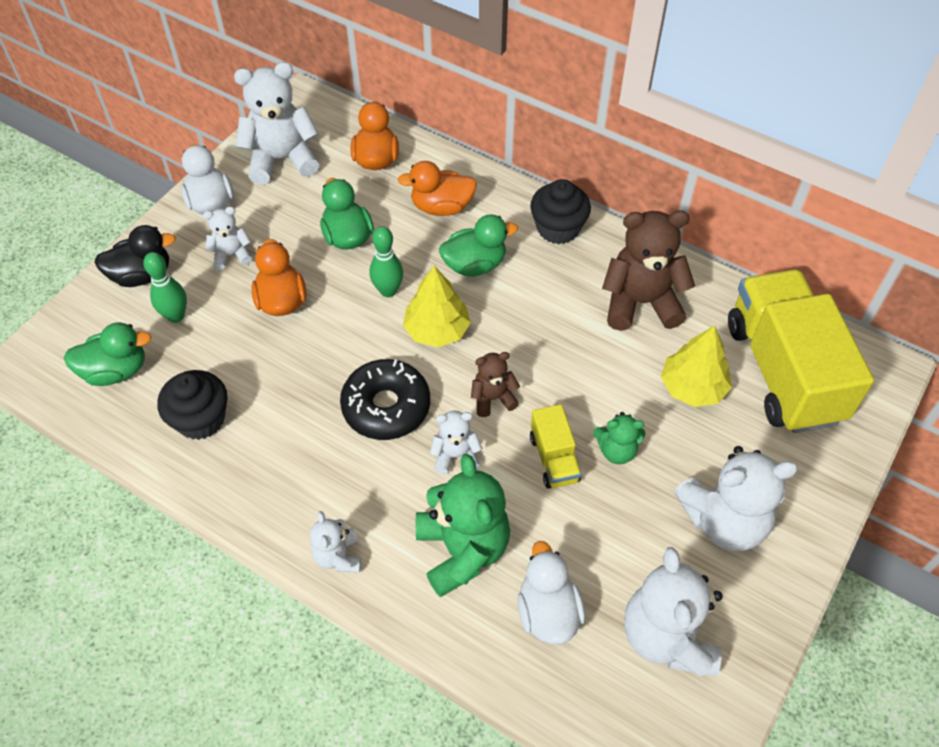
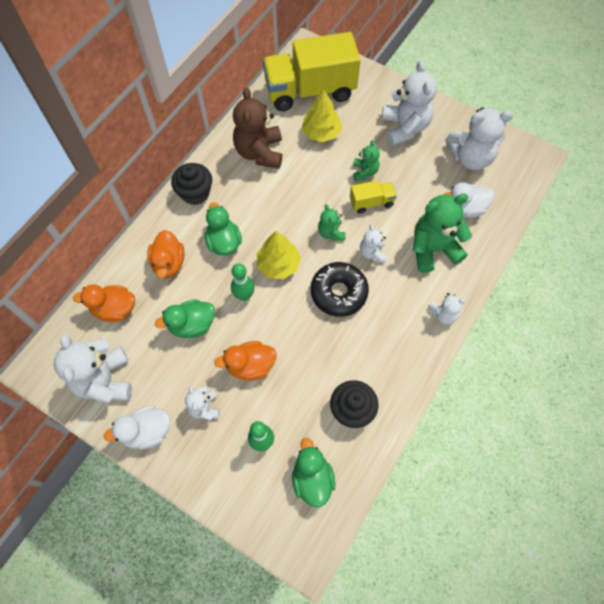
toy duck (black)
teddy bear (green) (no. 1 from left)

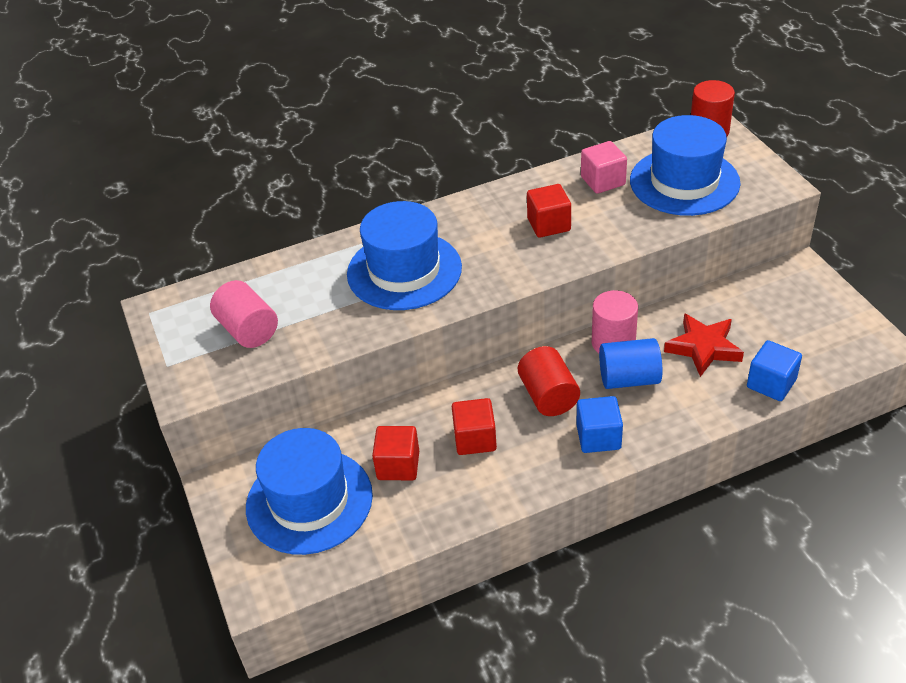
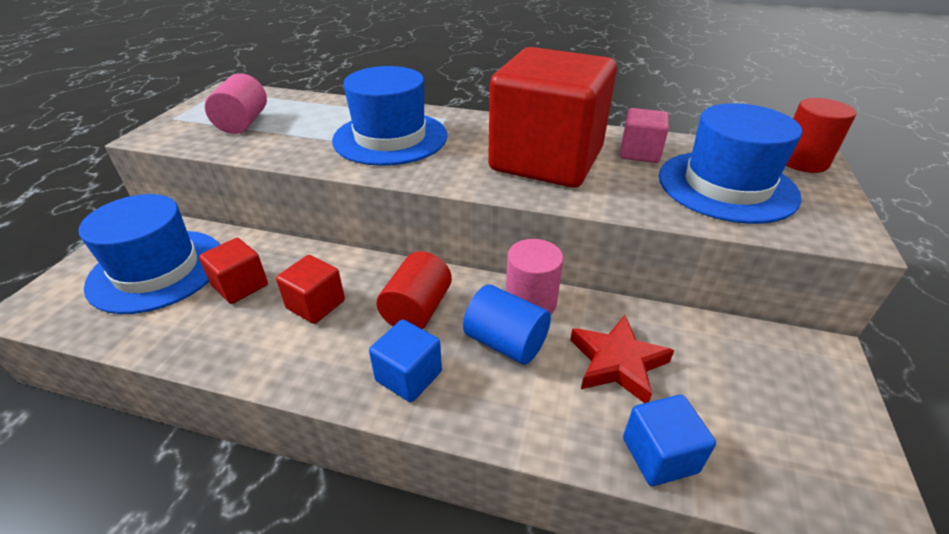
cube (scarlet) (no. 3 from left)

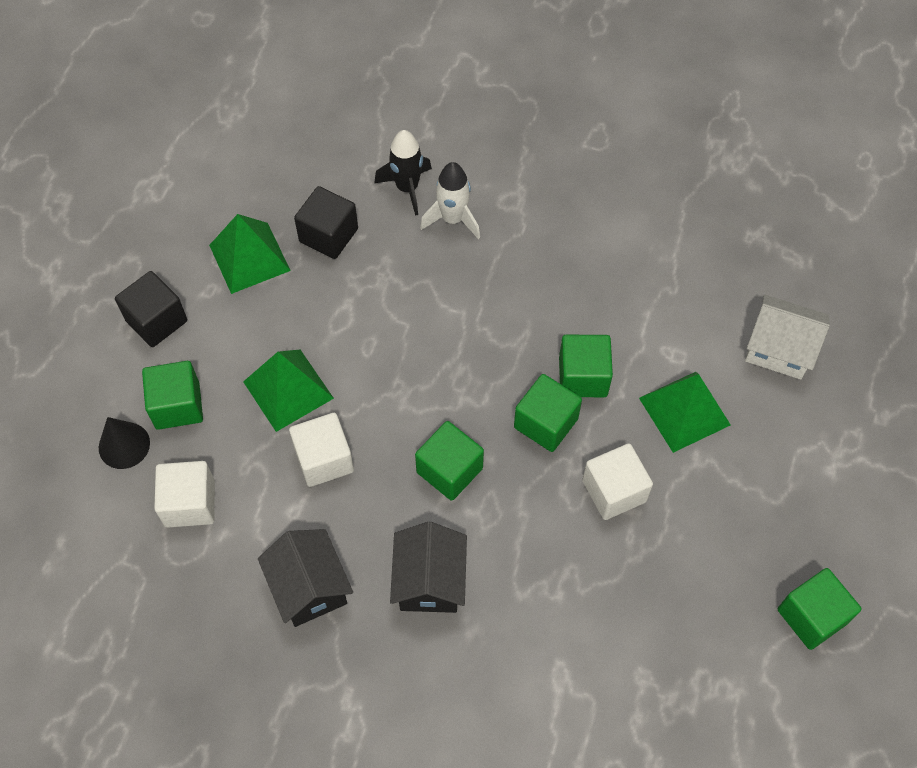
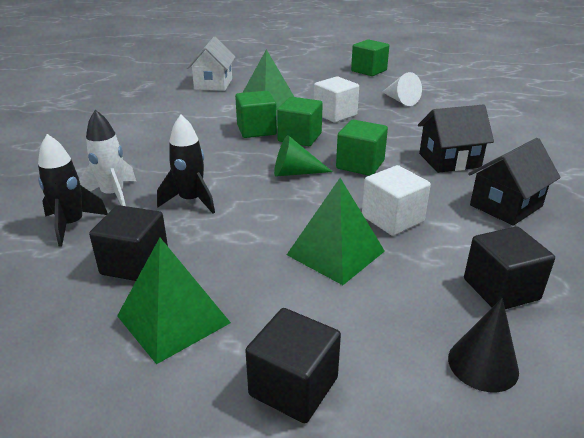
cube (green) (no. 1 from left in the first image)
rocket (black) (no. 2 from left)
cone shape (green)
cone shape (white)
cube (black) (no. 3 from left)

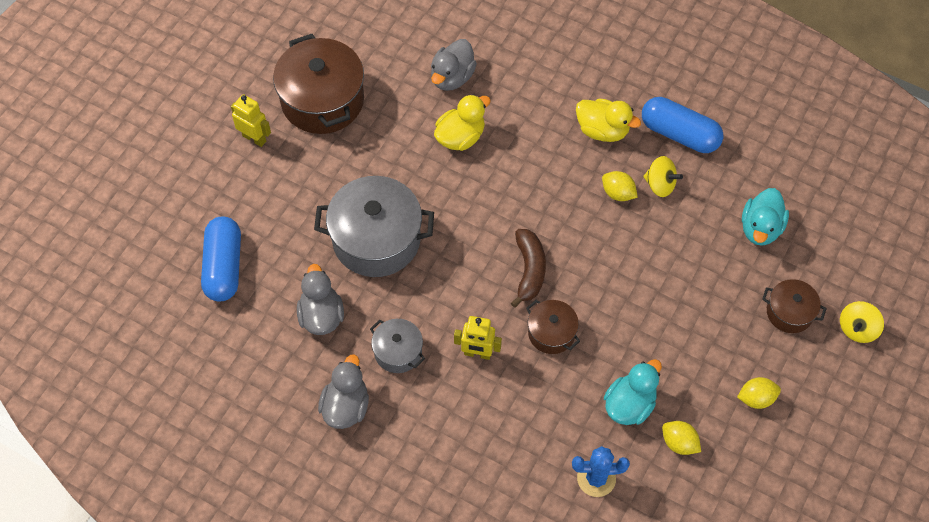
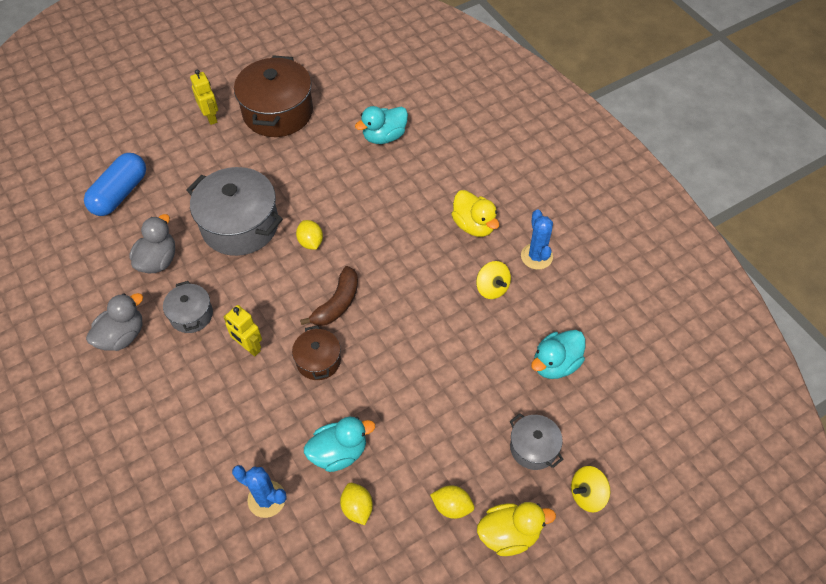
toy duck (yellow) (no. 2 from left)
citrus fruit (yellow) (no. 1 from left)
cactus (royal blue) (no. 2 from left)
toy duck (aqua) (no. 2 from left)
stockpot (grey) (no. 3 from left)

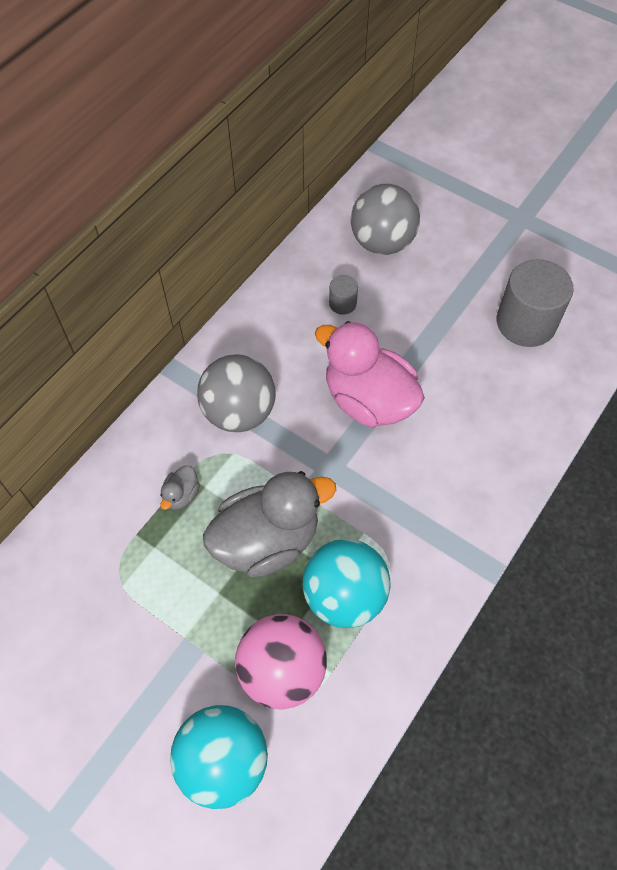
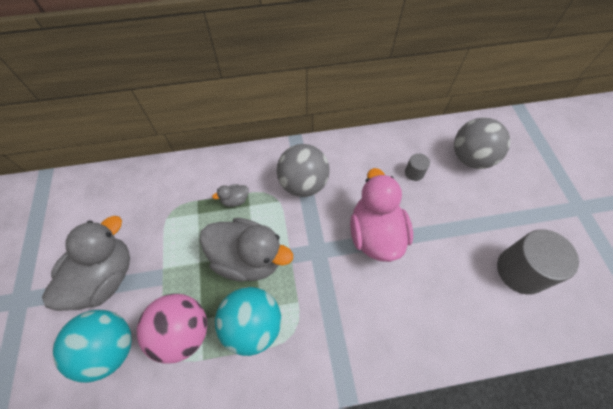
toy duck (grey) (no. 1 from left)

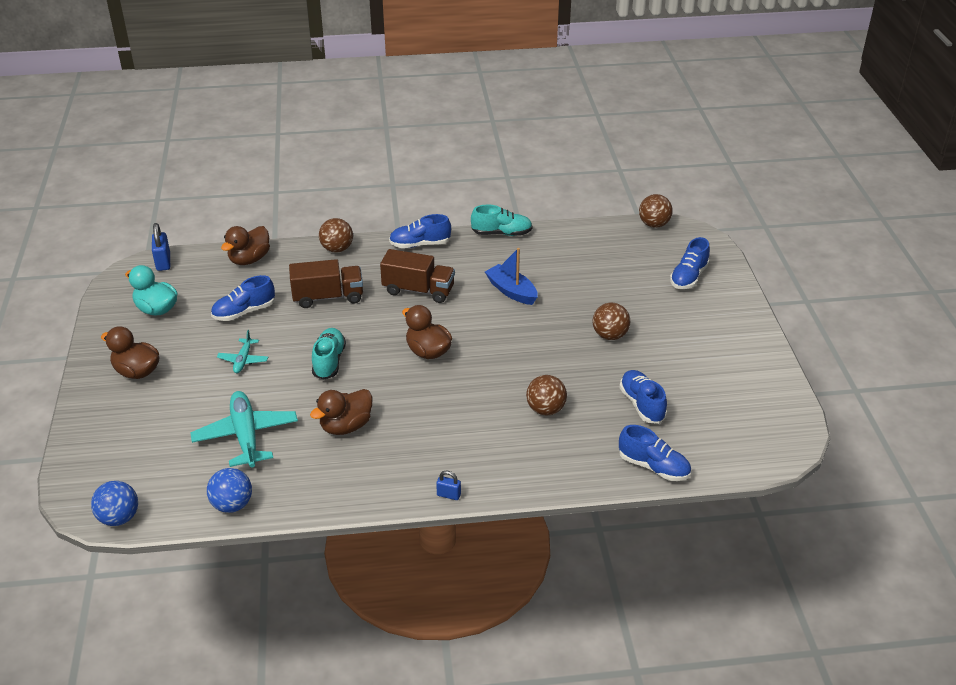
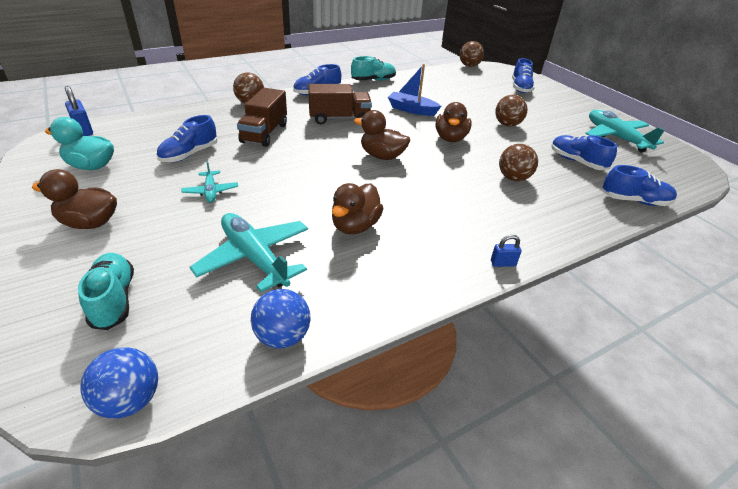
toy plane (aqua) (no. 3 from left)
toy duck (brown) (no. 4 from left)
sneaker (aqua) (no. 1 from left)
toy truck (brown) (no. 1 from left)

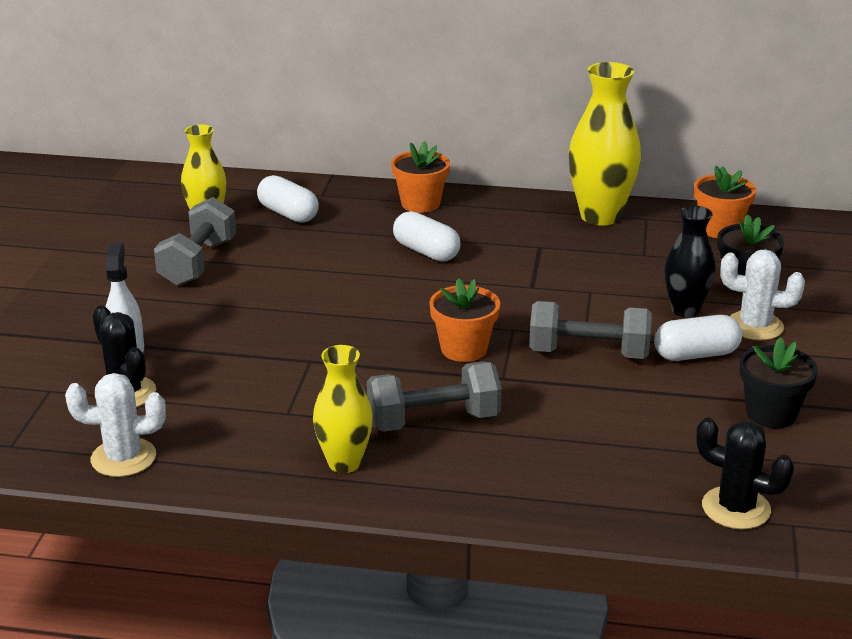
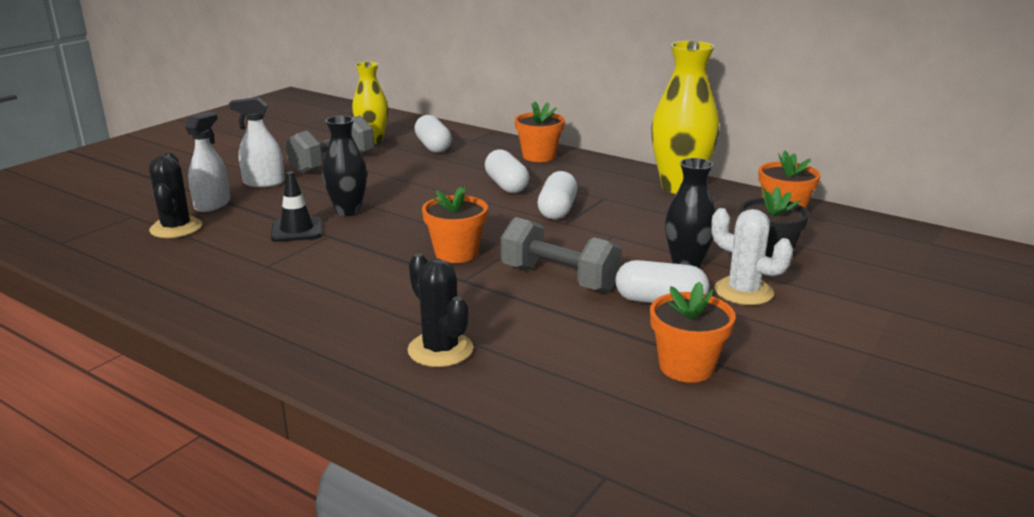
cactus (white) (no. 1 from left in the first image)
vase (yellow) (no. 2 from left in the first image)
dumbbell (grey) (no. 2 from left in the first image)
spray cleaner (white) (no. 2 from left)
traffic cone (black)
vase (black) (no. 1 from left)
pill (white) (no. 3 from left)
cactus (black) (no. 2 from left)
flower pot (orange-coloured) (no. 3 from left)

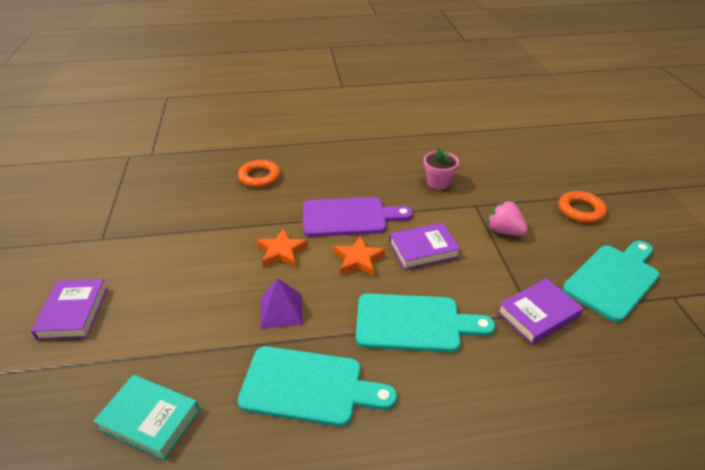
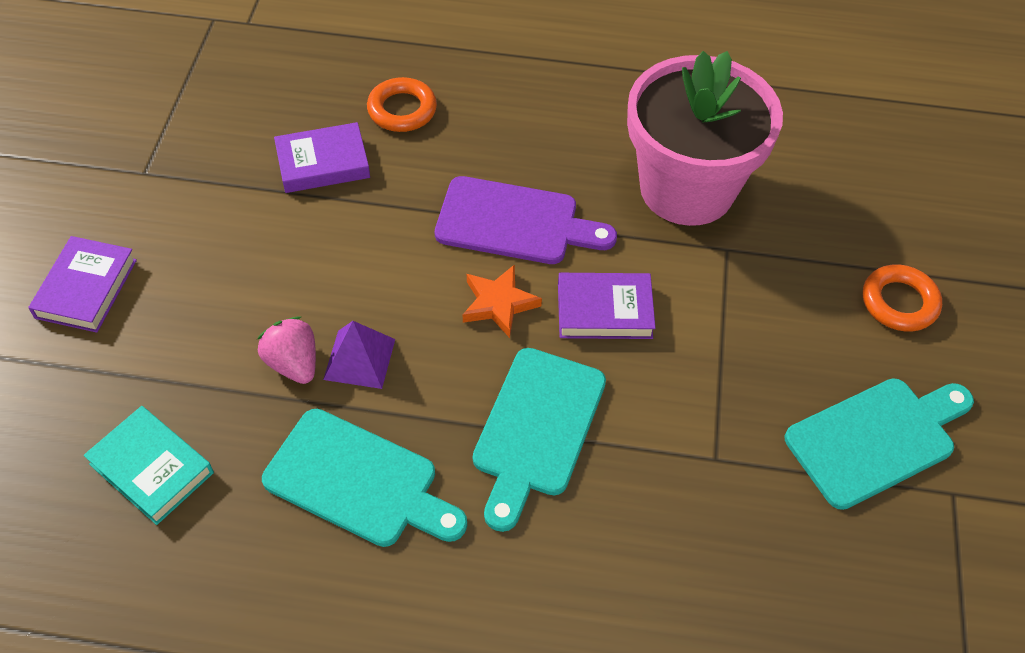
star (orange-coloured) (no. 1 from left in the first image)
strawberry (rosy)
hardcover (purple) (no. 2 from left)
bread board (aqua) (no. 2 from left)
flower pot (rosy)

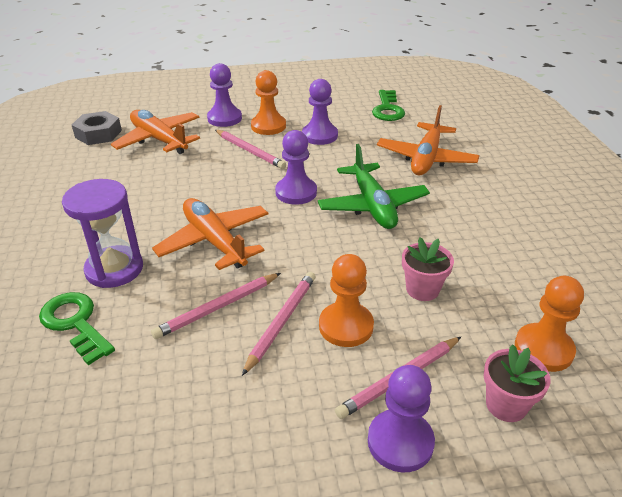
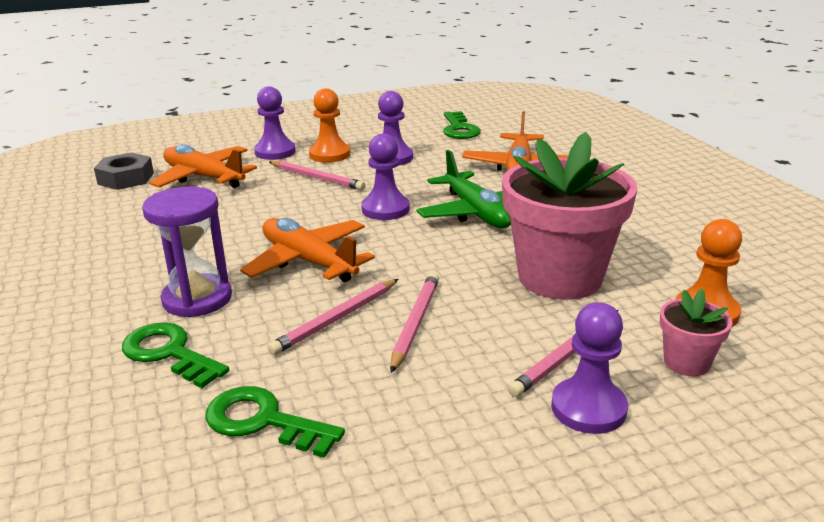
chess pawn (orange-coloured) (no. 2 from left in the first image)
latchkey (green) (no. 2 from left)
flower pot (rosy) (no. 1 from left)

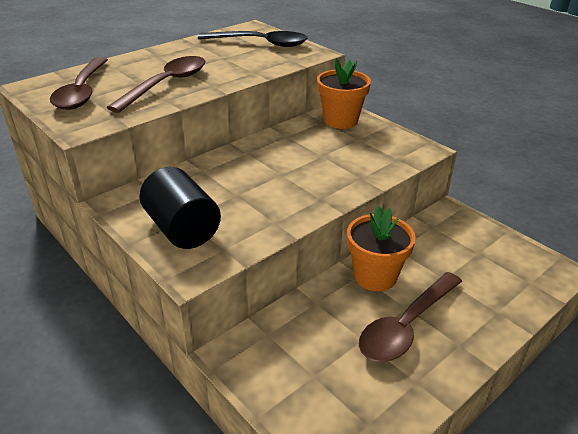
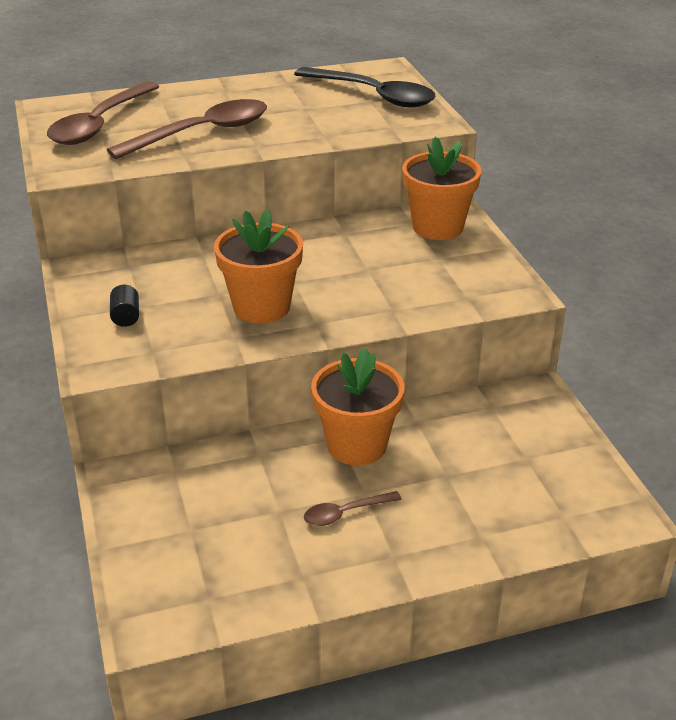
flower pot (orange-coloured) (no. 1 from left)
solid cylinder (black)
teaspoon (brown) (no. 3 from left)

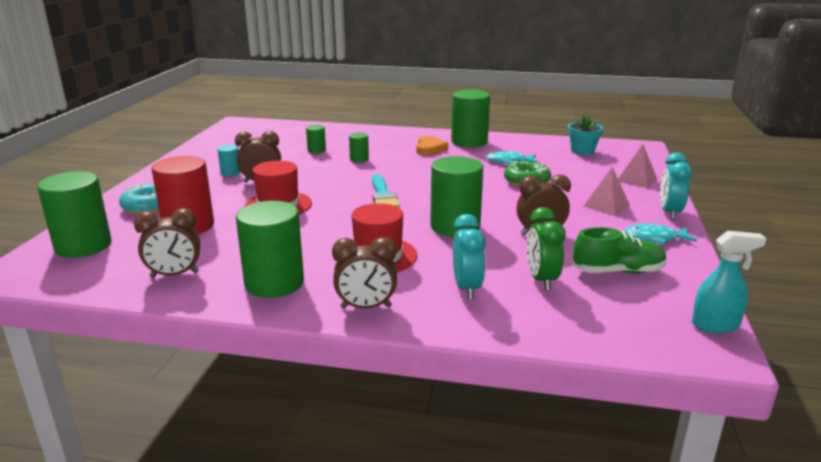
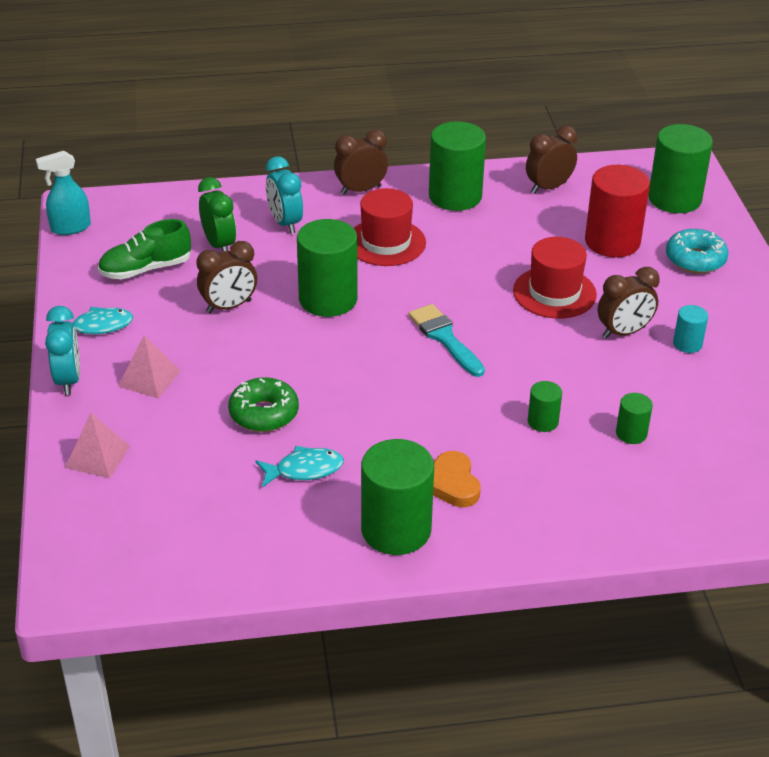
flower pot (aqua)

